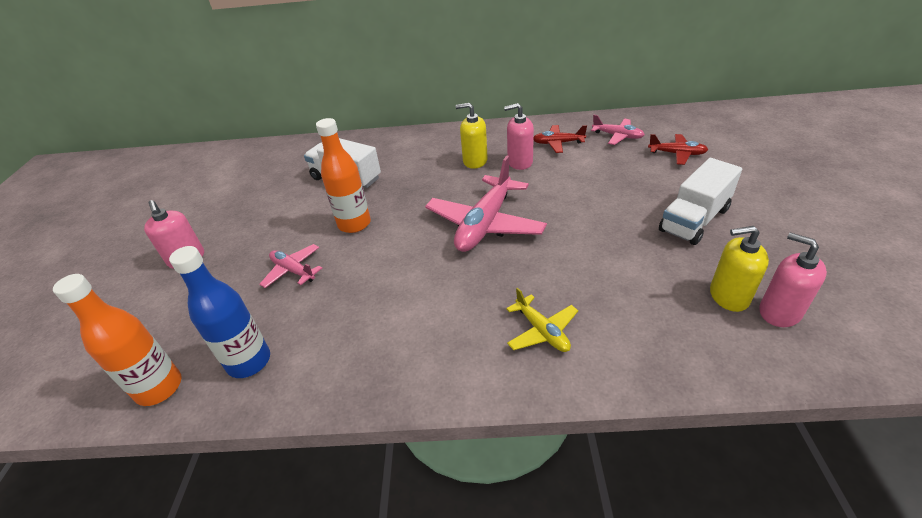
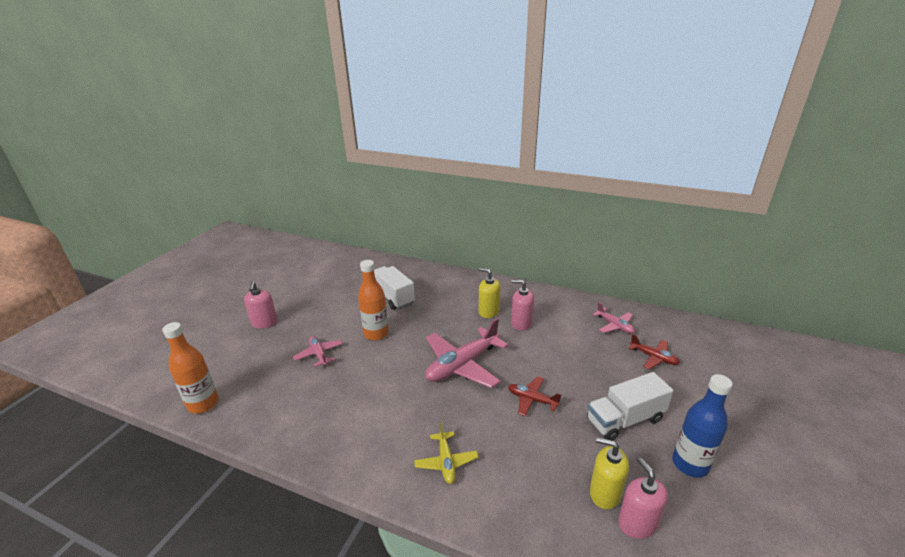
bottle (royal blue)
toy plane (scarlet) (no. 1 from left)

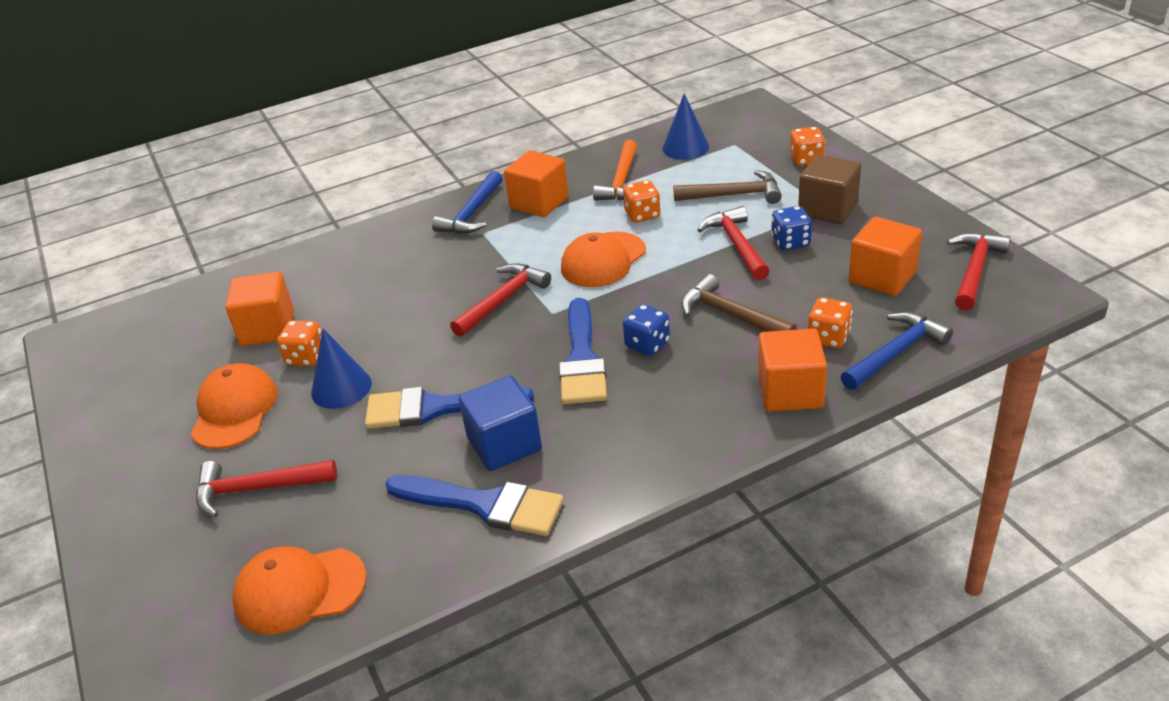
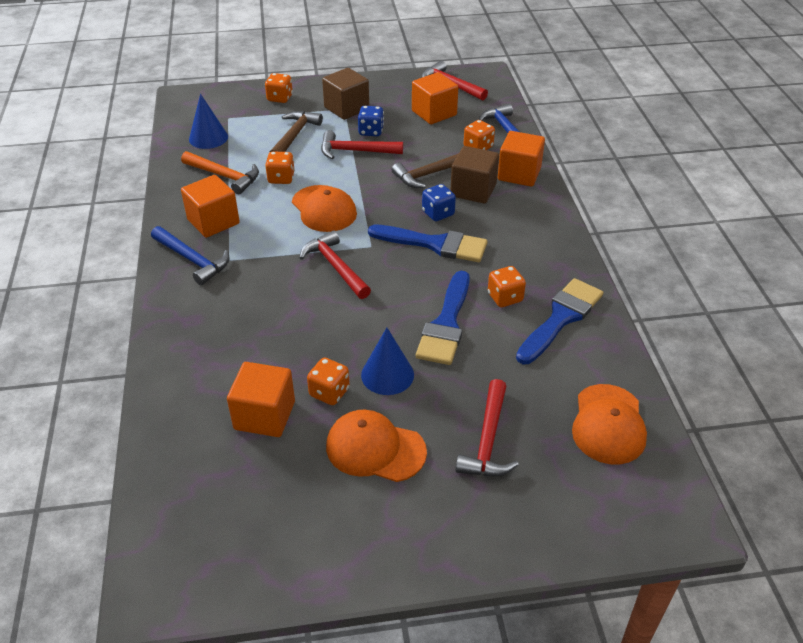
cube (brown) (no. 2 from left)
dice (orange-coloured) (no. 5 from left)

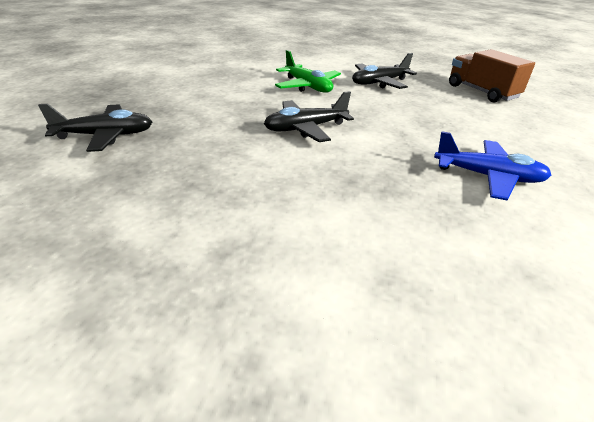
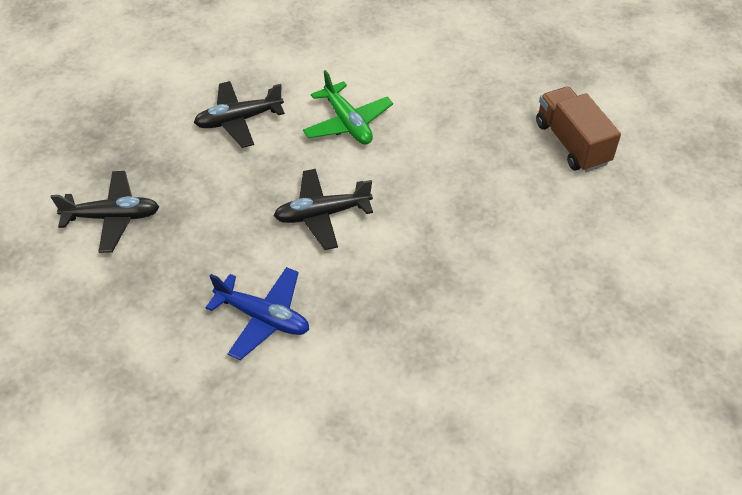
toy plane (black) (no. 2 from left)
toy plane (royal blue)

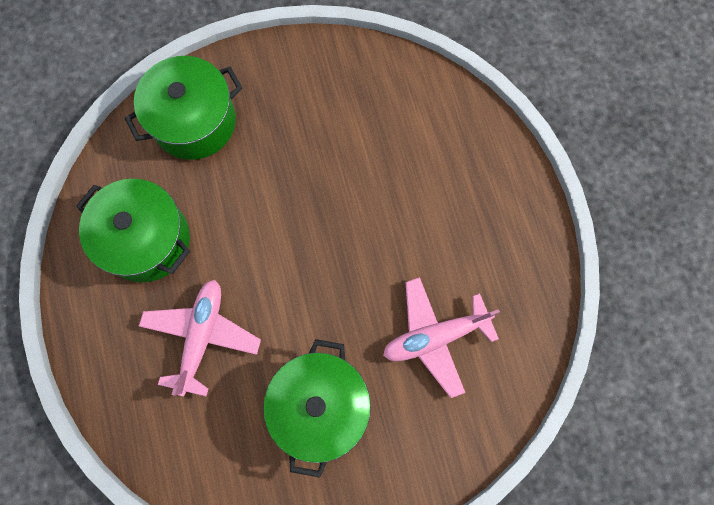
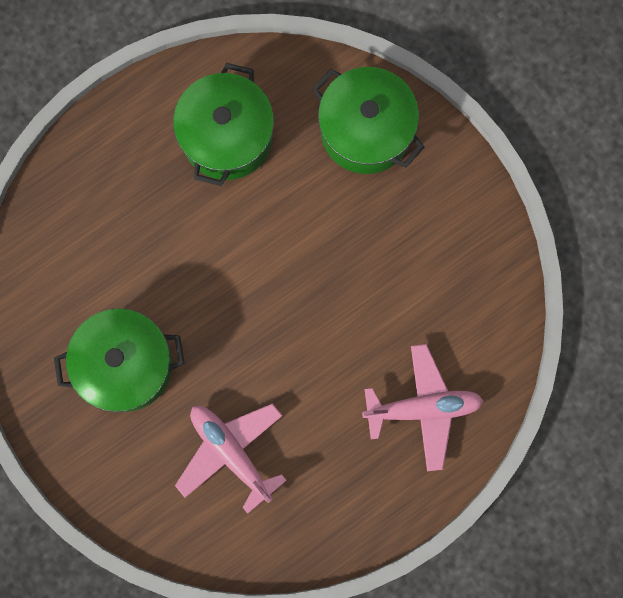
toy plane (rosy) (no. 2 from left)

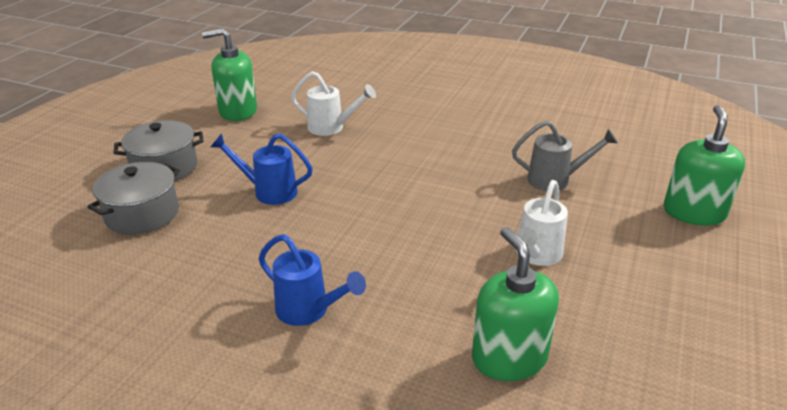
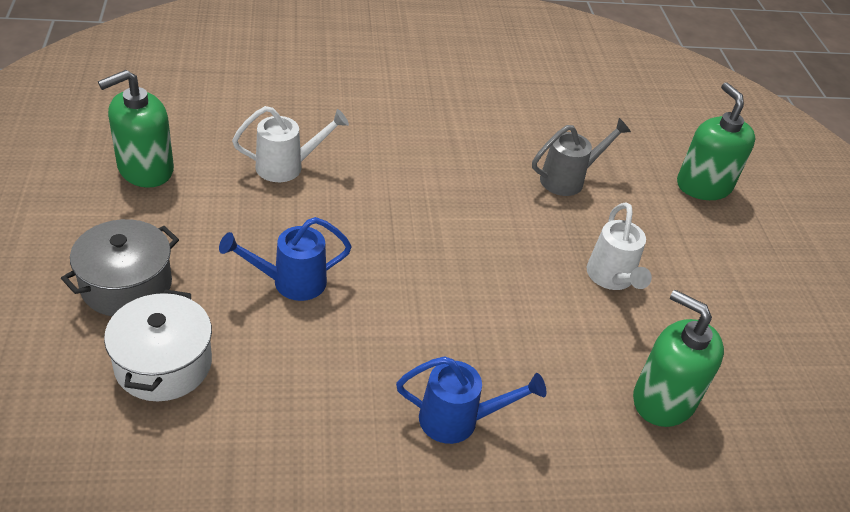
stockpot (white)

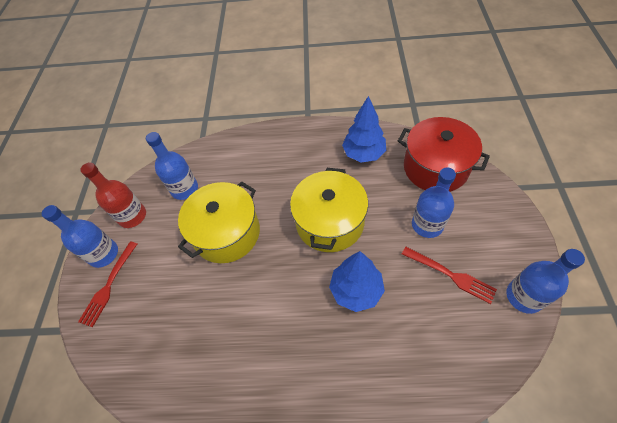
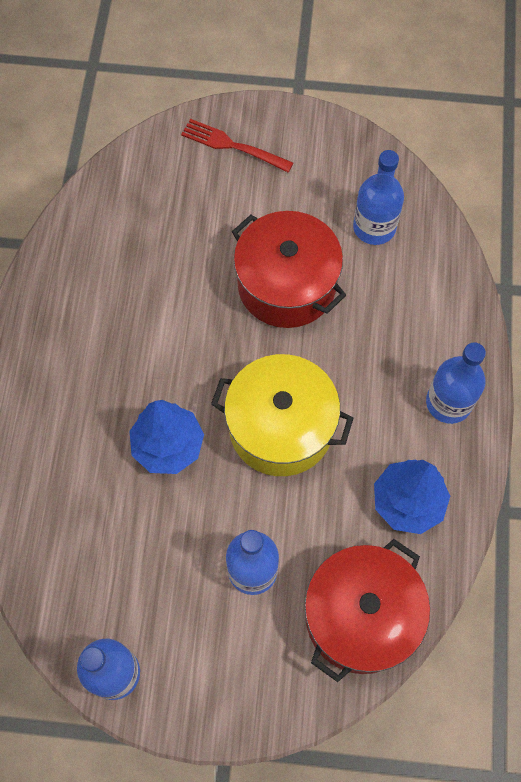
bottle (scarlet)
fork (scarlet) (no. 2 from left in the first image)
bottle (royal blue) (no. 4 from left)
stockpot (scarlet) (no. 1 from left)

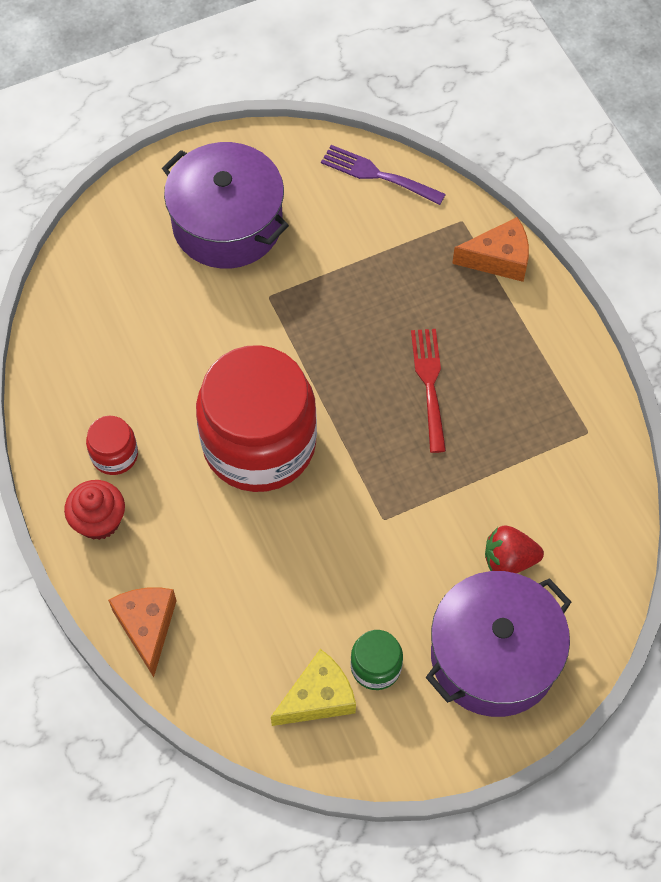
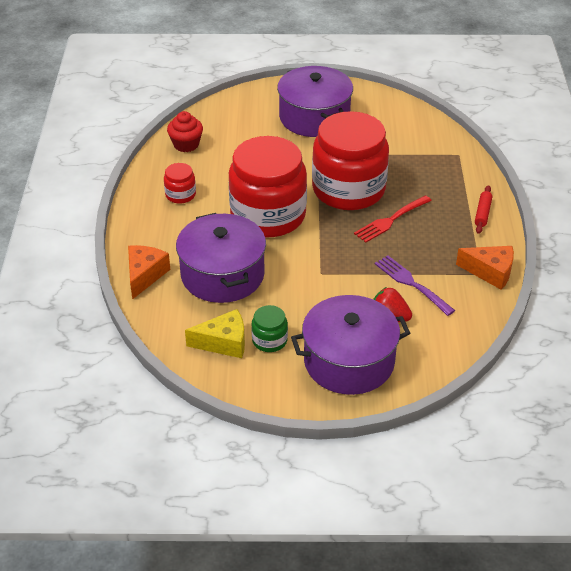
stockpot (purple) (no. 1 from left)
jar (scarlet) (no. 3 from left)
dough roller (scarlet)
cupcake (scarlet)
fork (purple)
piece of cheese (orange-coloured) (no. 2 from left)
fork (scarlet)

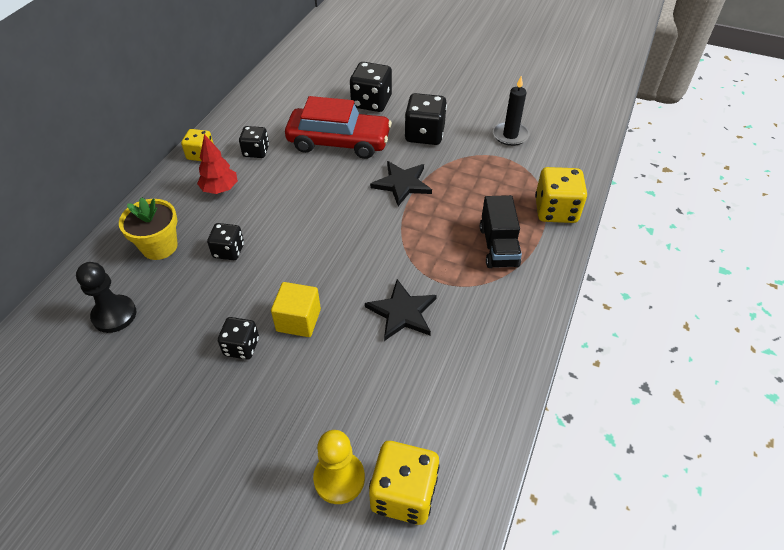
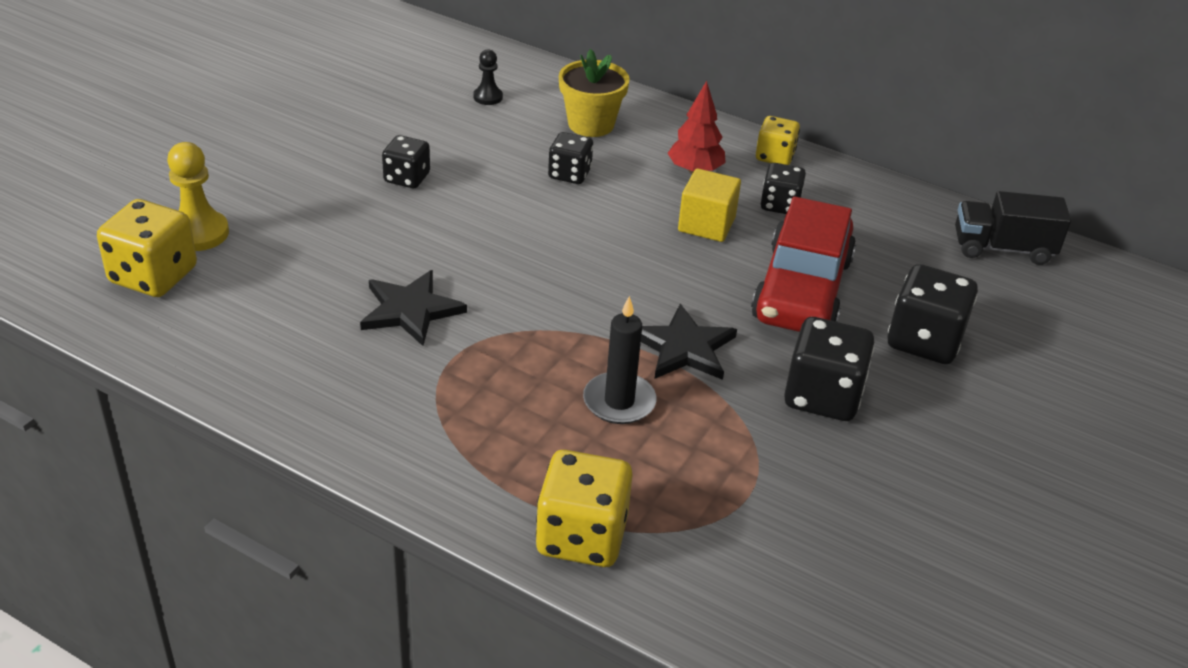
cube (yellow)
toy truck (black)
wax candle (black)
chess pawn (black)

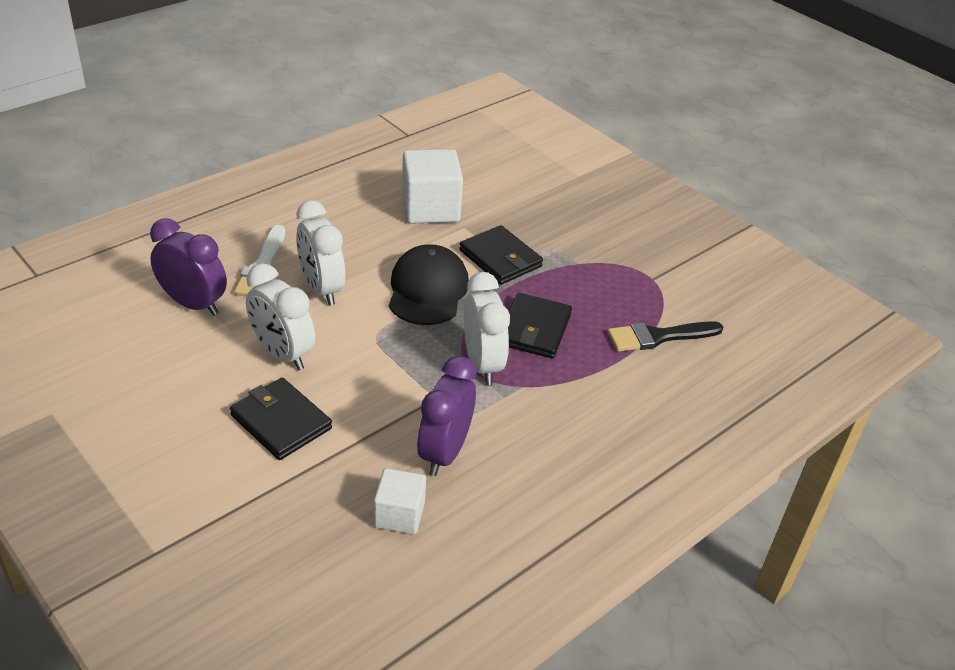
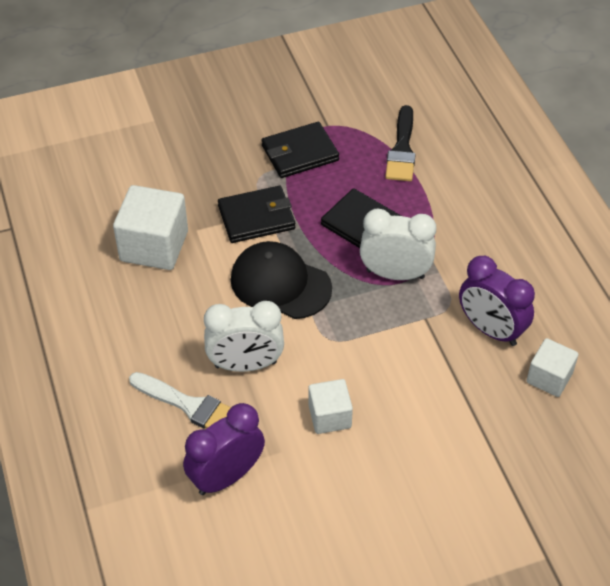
card wallet (black) (no. 2 from left)
cube (white) (no. 2 from left)

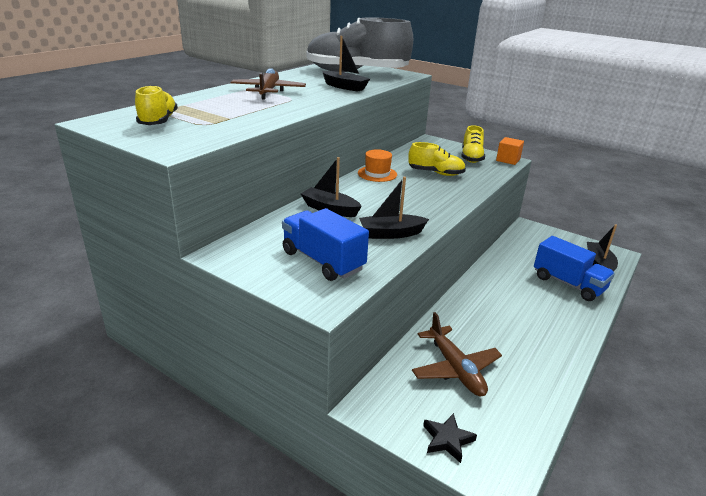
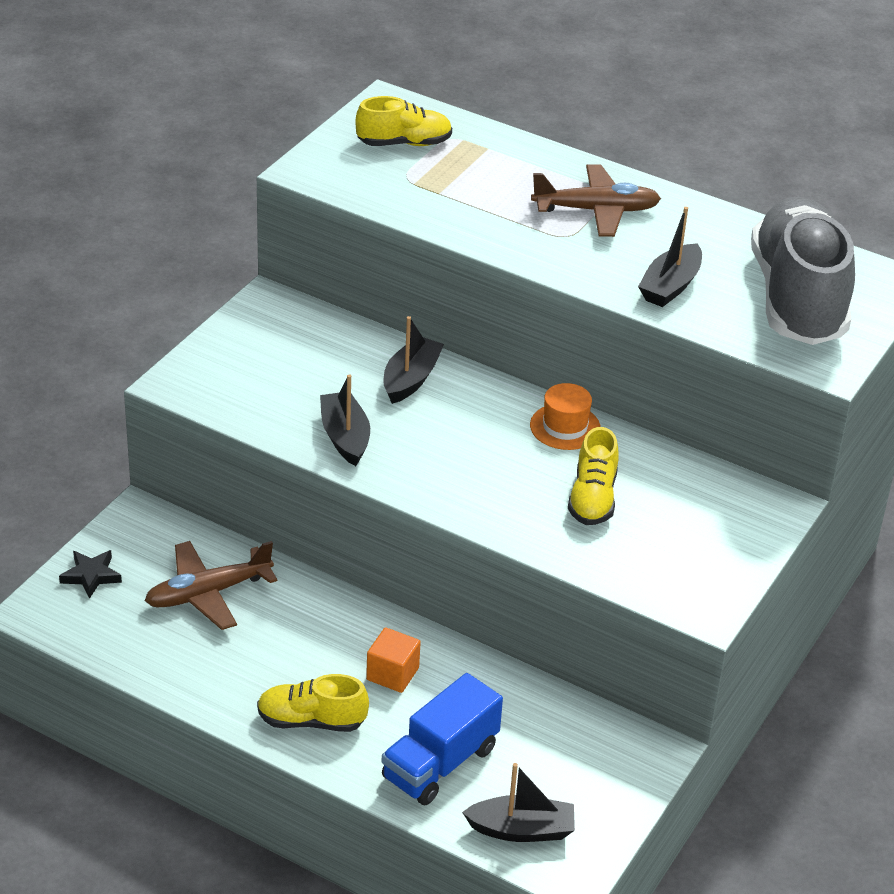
toy truck (royal blue) (no. 1 from left in the first image)
sneaker (yellow) (no. 1 from left)
cube (orange-coloured)

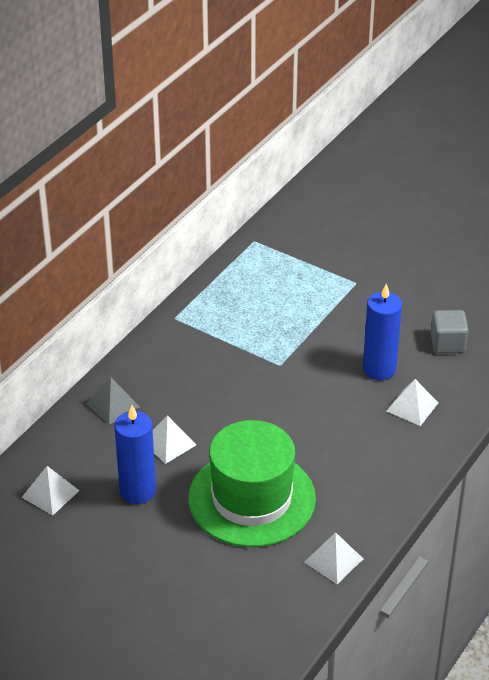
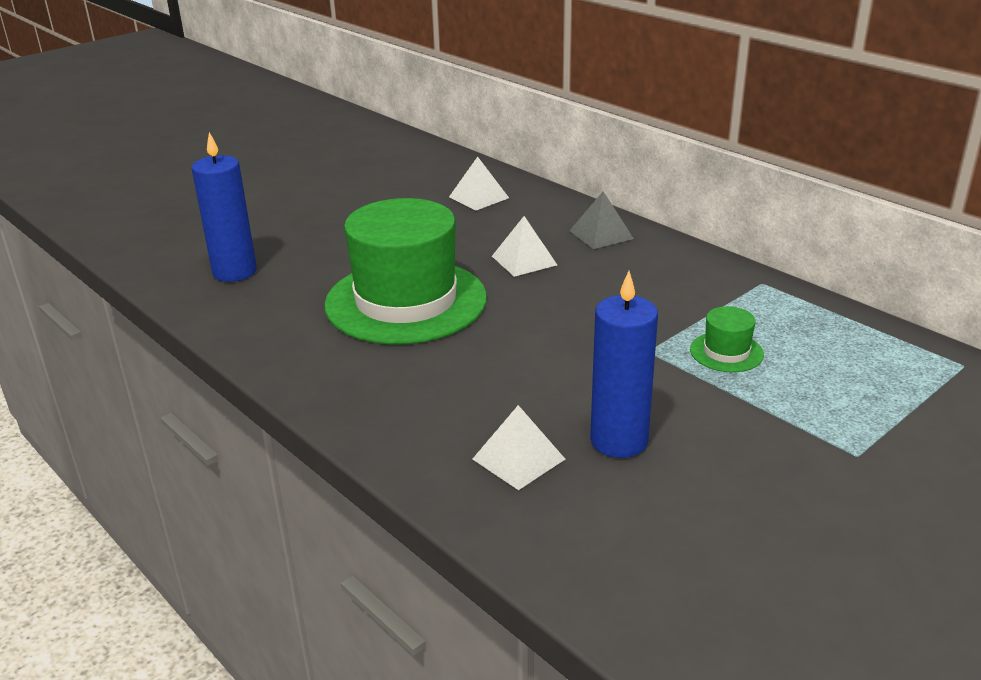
pyramid shape (white) (no. 3 from left in the first image)
cube (grey)
top hat (green) (no. 2 from left)
wax candle (royal blue) (no. 1 from left)

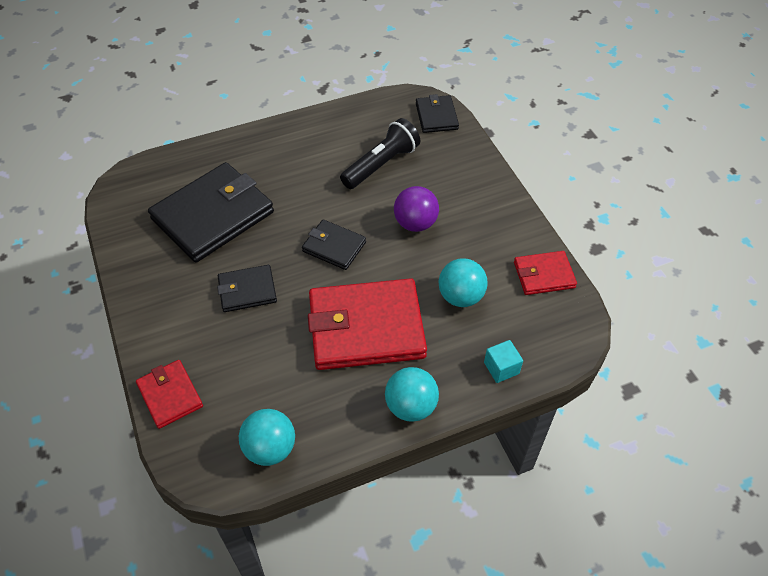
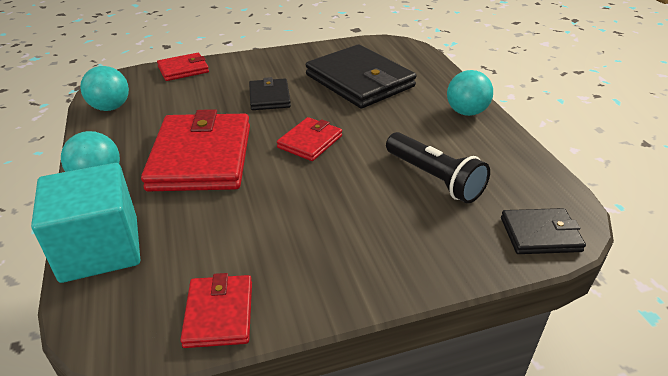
play ball (purple)
play ball (aqua) (no. 3 from left)
card wallet (scarlet) (no. 4 from left)
cube (aqua)

